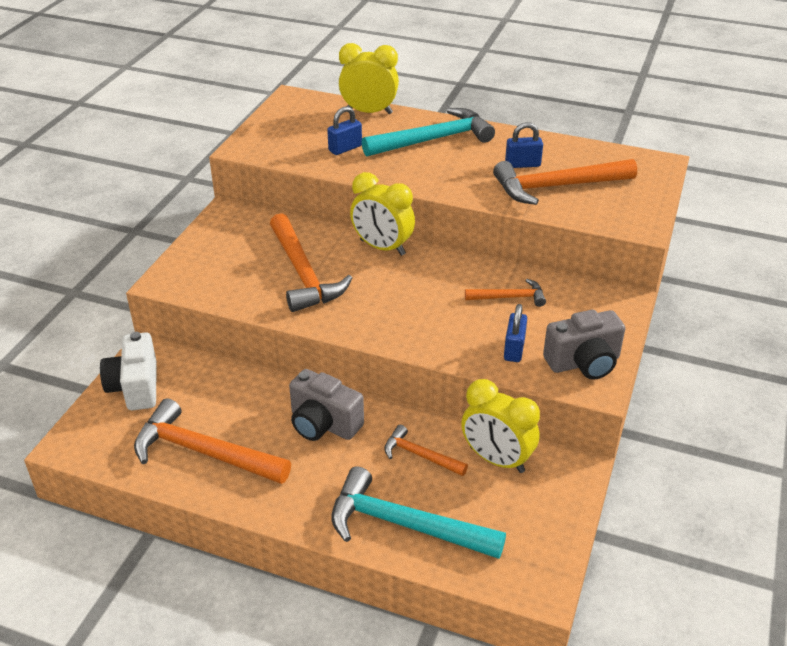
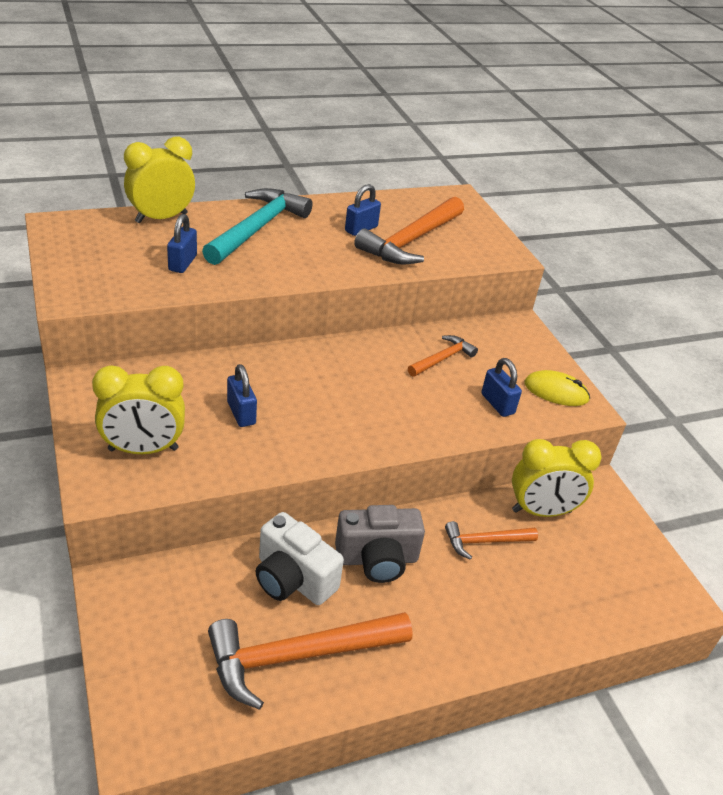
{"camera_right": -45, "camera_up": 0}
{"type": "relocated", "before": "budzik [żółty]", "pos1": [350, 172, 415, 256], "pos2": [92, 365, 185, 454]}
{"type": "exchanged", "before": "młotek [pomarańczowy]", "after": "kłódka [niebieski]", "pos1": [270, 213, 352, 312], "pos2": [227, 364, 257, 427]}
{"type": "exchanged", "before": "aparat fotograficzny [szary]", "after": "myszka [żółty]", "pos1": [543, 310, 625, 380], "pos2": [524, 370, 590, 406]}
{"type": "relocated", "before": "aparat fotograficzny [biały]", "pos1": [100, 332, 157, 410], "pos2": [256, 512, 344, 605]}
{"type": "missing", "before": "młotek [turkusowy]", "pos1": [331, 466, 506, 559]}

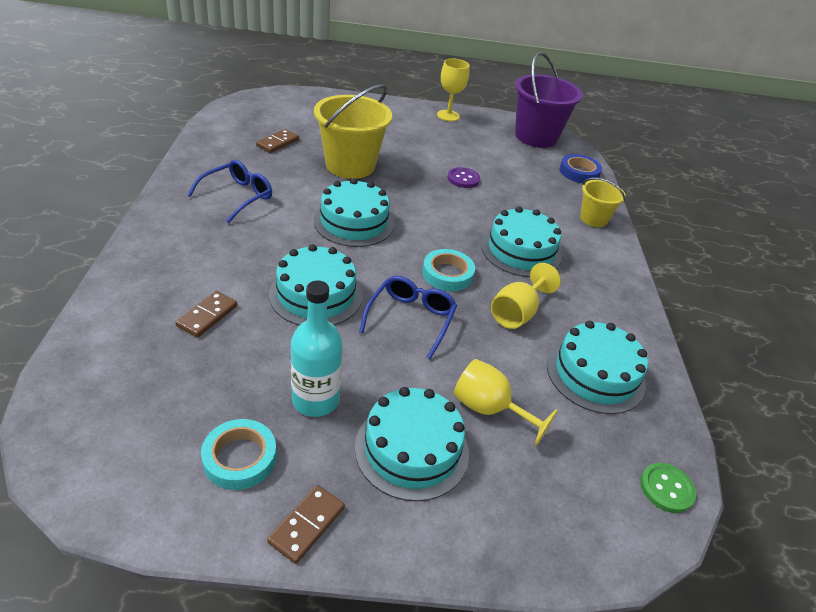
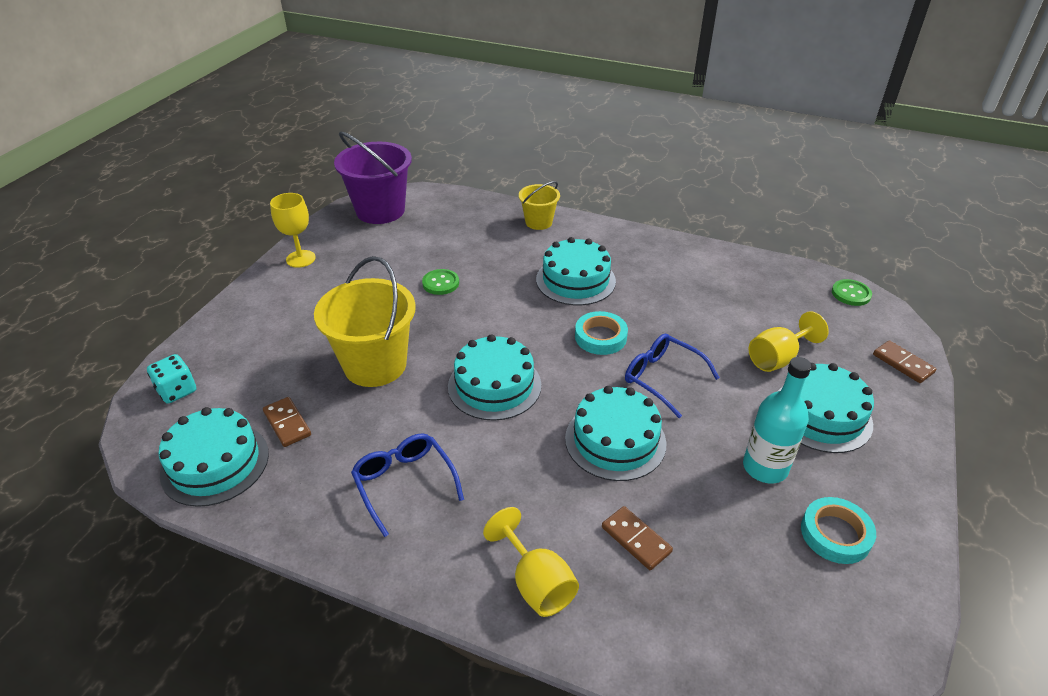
{"camera_right": -65, "camera_up": 0}
{"type": "missing", "before": "taśma klejąca [niebieski]", "pos1": [559, 154, 602, 183]}
{"type": "colour", "before": "guzik [fioletowy]", "after": "guzik [zielony]", "pos1": [447, 167, 480, 188], "pos2": [422, 269, 459, 295]}
{"type": "relocated", "before": "kielich [żółty]", "pos1": [491, 263, 561, 329], "pos2": [483, 507, 579, 617]}
{"type": "relocated", "before": "tort [turkusowy]", "pos1": [547, 321, 648, 414], "pos2": [158, 407, 269, 507]}
{"type": "relocated", "before": "kostka domina [brązowy]", "pos1": [267, 485, 345, 564], "pos2": [873, 340, 936, 383]}
{"type": "appeared", "after": "kostka do gry [turkusowy]", "pos2": [147, 354, 196, 404]}

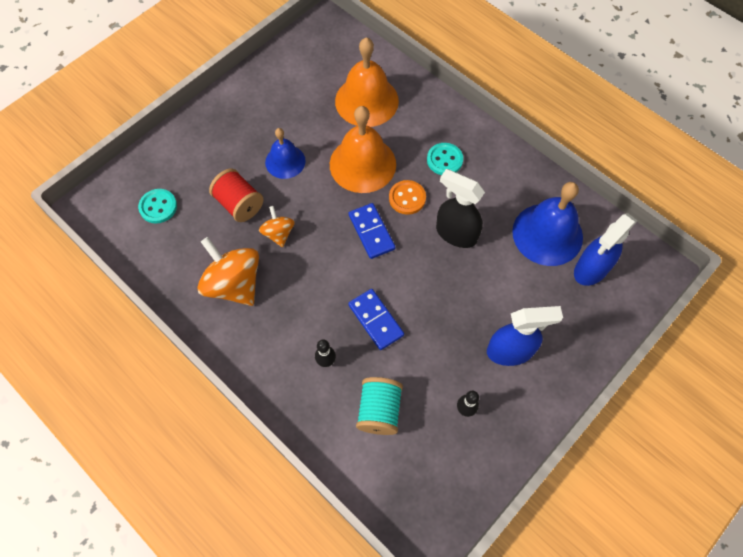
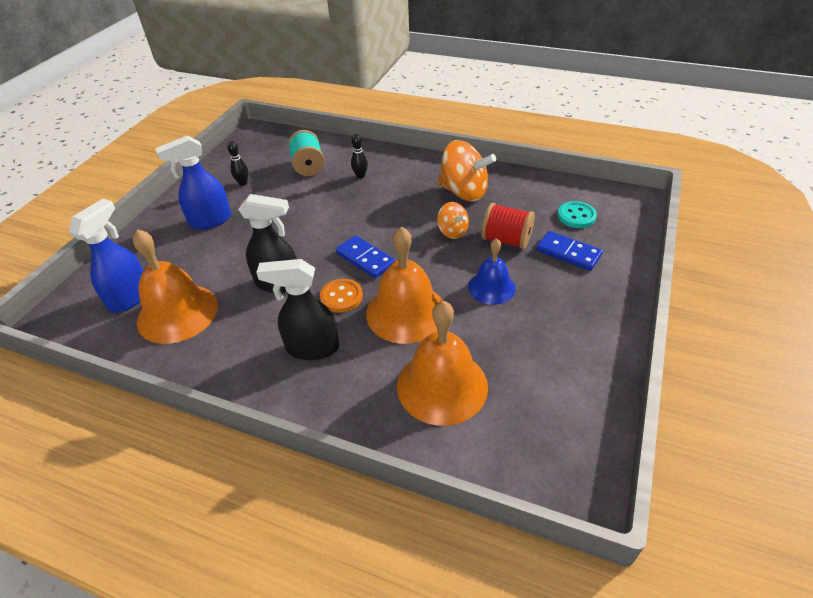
{"camera_right": 160, "camera_up": -20}
{"type": "exchanged", "before": "guzik [turkusowy]", "after": "spryskiwacz [czarny]", "pos1": [427, 143, 463, 175], "pos2": [256, 259, 339, 360]}
{"type": "colour", "before": "dzwonek [niebieski]", "after": "dzwonek [pomarańczowy]", "pos1": [512, 182, 583, 266], "pos2": [133, 229, 218, 344]}
{"type": "relocated", "before": "kostka domina [niebieski]", "pos1": [348, 289, 404, 350], "pos2": [536, 231, 603, 271]}

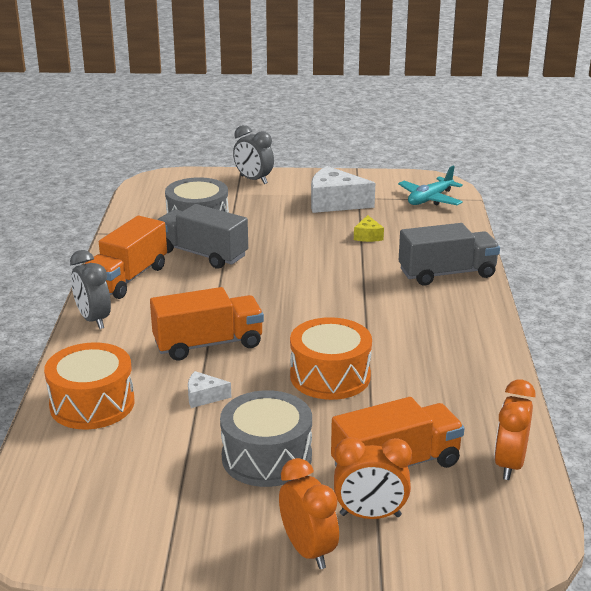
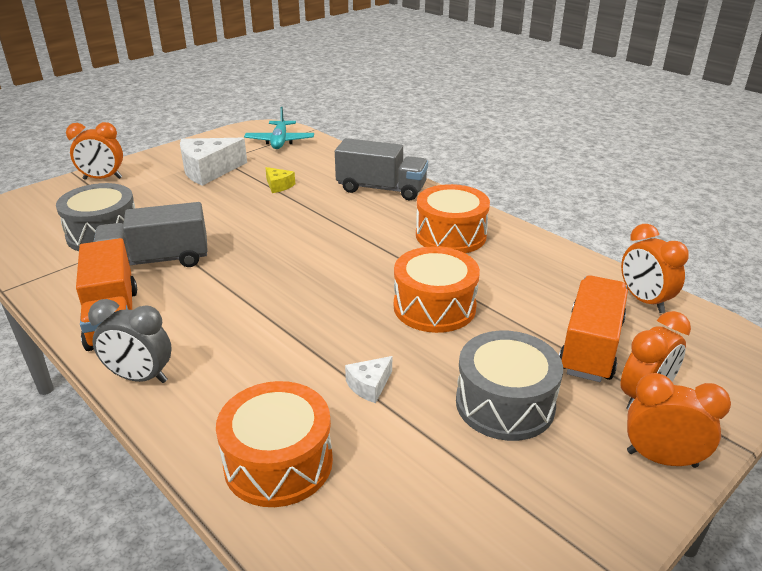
{"camera_right": -45, "camera_up": 5}
{"type": "colour", "before": "budzik [szary]", "after": "budzik [pomarańczowy]", "pos1": [233, 125, 274, 184], "pos2": [66, 122, 123, 180]}
{"type": "spun", "before": "ciężarówka [szary]", "pos1": [399, 223, 500, 286], "pos2": [335, 138, 428, 200], "turn": 75}
{"type": "missing", "before": "ciężarówka [pomarańczowy]", "pos1": [150, 287, 264, 361]}
{"type": "appeared", "after": "bęben [pomarańczowy]", "pos2": [416, 184, 490, 253]}

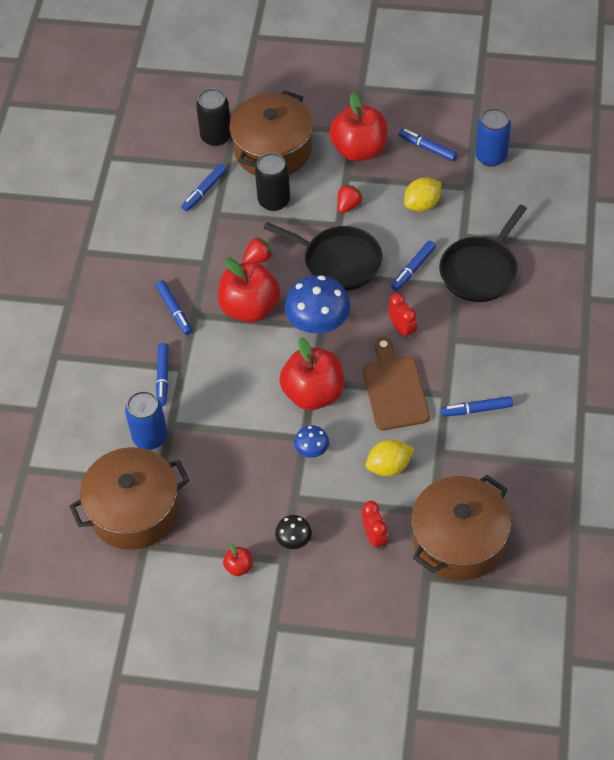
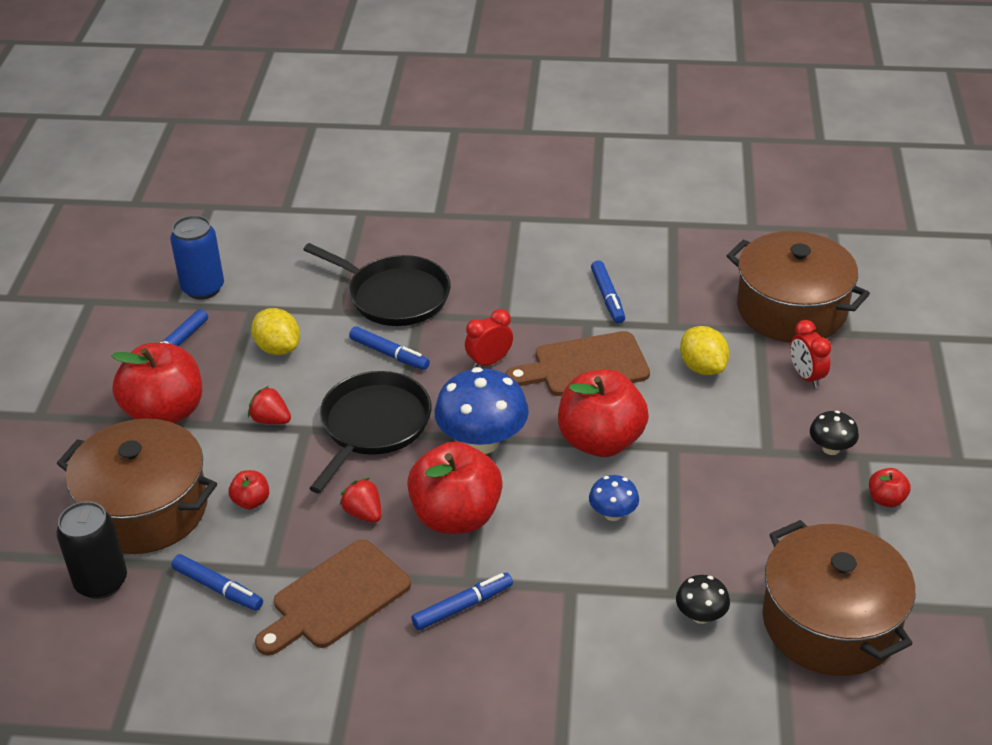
{"camera_right": -95, "camera_up": -15}
{"type": "exchanged", "before": "puszka [czarny]", "after": "jabłko [czerwony]", "pos1": [255, 153, 290, 211], "pos2": [229, 470, 269, 509]}
{"type": "missing", "before": "flamaster [niebieski]", "pos1": [156, 343, 169, 406]}
{"type": "exchanged", "before": "puszka [niebieski]", "after": "grzyb [czarny]", "pos1": [125, 391, 167, 450], "pos2": [676, 575, 730, 624]}
{"type": "relocated", "before": "grzyb [niebieski]", "pos1": [294, 425, 329, 458], "pos2": [589, 475, 639, 521]}
{"type": "spun", "before": "budzik [czerwony]", "pos1": [362, 501, 388, 550], "pos2": [790, 320, 831, 388], "turn": -90}
{"type": "appeared", "after": "deska do krojenia [brązowy]", "pos2": [255, 539, 411, 656]}

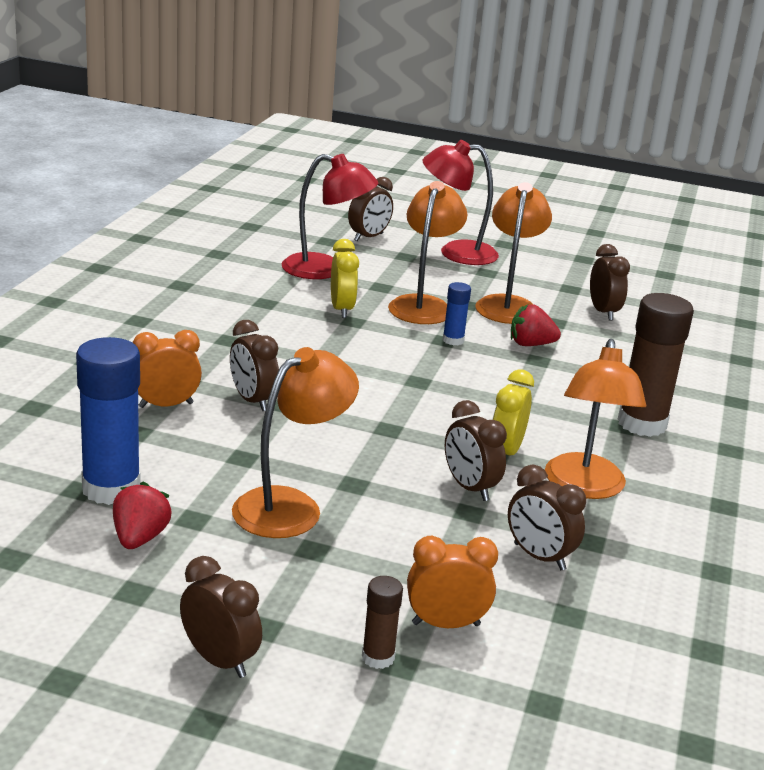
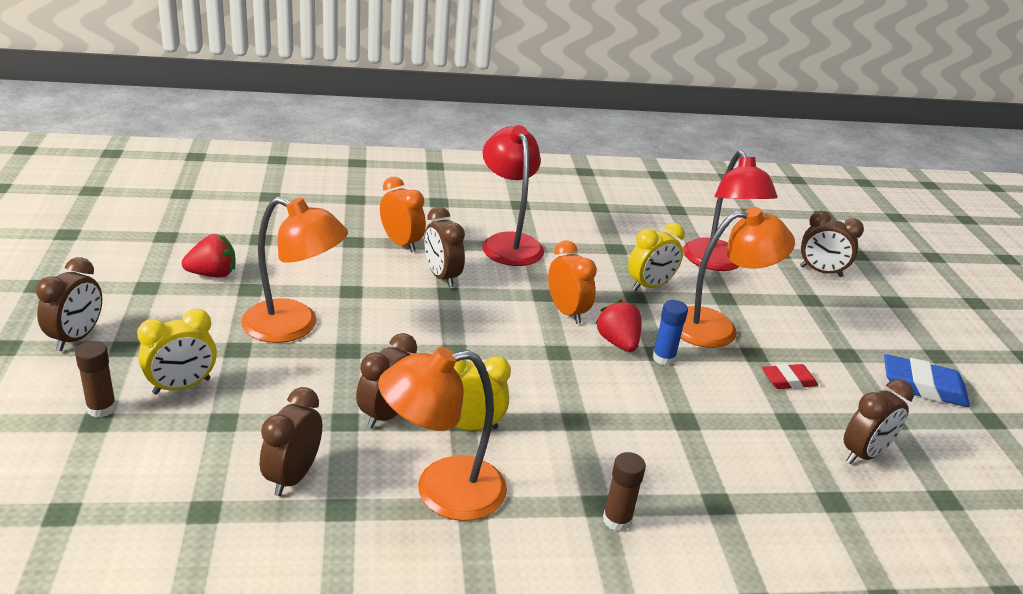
{"camera_right": 65, "camera_up": 5}
{"type": "relocated", "before": "lampka [czerwony]", "pos1": [423, 140, 499, 265], "pos2": [482, 125, 544, 266]}
{"type": "exchanged", "before": "lampka [pomarańczowy]", "after": "gumka do mazania [czerwony]", "pos1": [476, 182, 552, 324], "pos2": [762, 364, 818, 389]}
{"type": "size", "before": "klej w sztyfcie [brązowy]", "pos1": [618, 293, 694, 437], "pos2": [603, 452, 646, 531], "scale": 0.49}
{"type": "relocated", "before": "truskawka [czerwony]", "pos1": [511, 305, 561, 346], "pos2": [595, 300, 642, 352]}
{"type": "spun", "before": "budzik [brązowy]", "pos1": [230, 320, 279, 411], "pos2": [425, 207, 465, 287], "turn": -60}
{"type": "missing", "before": "klej w sztyfcie [niebieski]", "pos1": [76, 337, 141, 505]}
{"type": "relocated", "before": "budzik [pomarańczowy]", "pos1": [407, 536, 498, 628], "pos2": [548, 240, 597, 324]}
{"type": "appeared", "after": "budzik [żółty]", "pos2": [137, 309, 217, 394]}
{"type": "appeared", "after": "gumka do mazania [niebieski]", "pos2": [884, 354, 970, 407]}

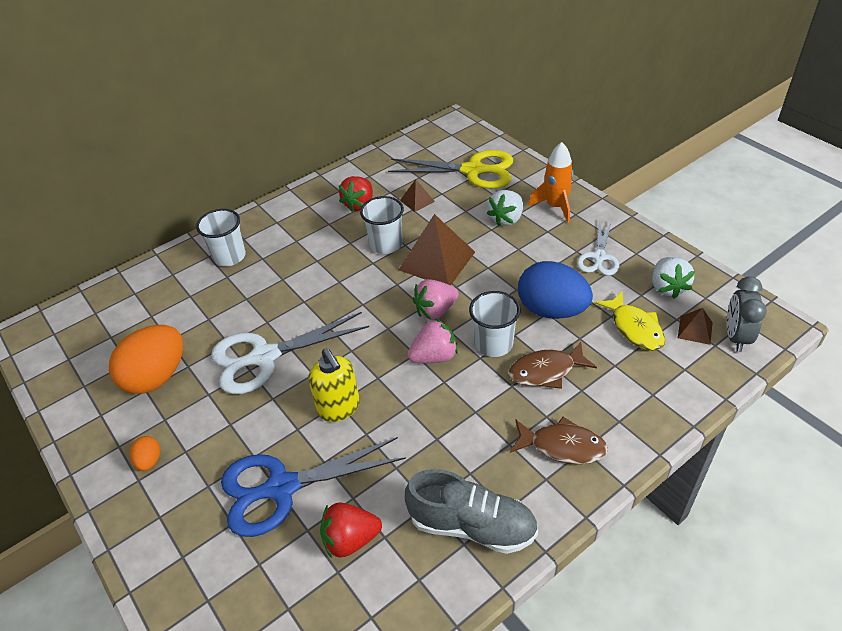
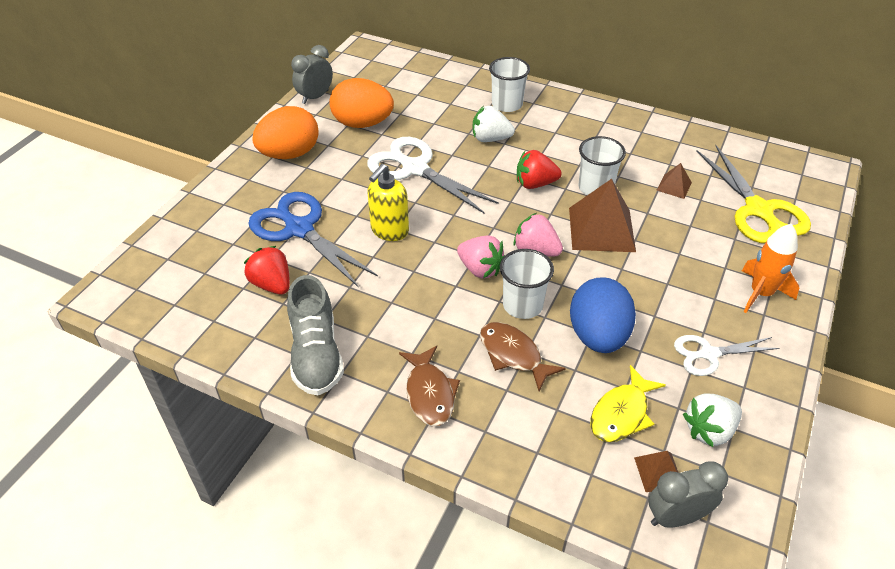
{"camera_right": 60, "camera_up": 0}
{"type": "relocated", "before": "truskawka [czerwony]", "pos1": [339, 176, 373, 212], "pos2": [517, 150, 562, 189]}
{"type": "relocated", "before": "truskawka [biały]", "pos1": [487, 190, 523, 226], "pos2": [473, 106, 515, 142]}
{"type": "size", "before": "jajko [pomarańczowy]", "pos1": [130, 436, 160, 471], "pos2": [252, 106, 319, 159], "scale": 2.25}
{"type": "appeared", "after": "budzik [szary]", "pos2": [291, 45, 333, 104]}

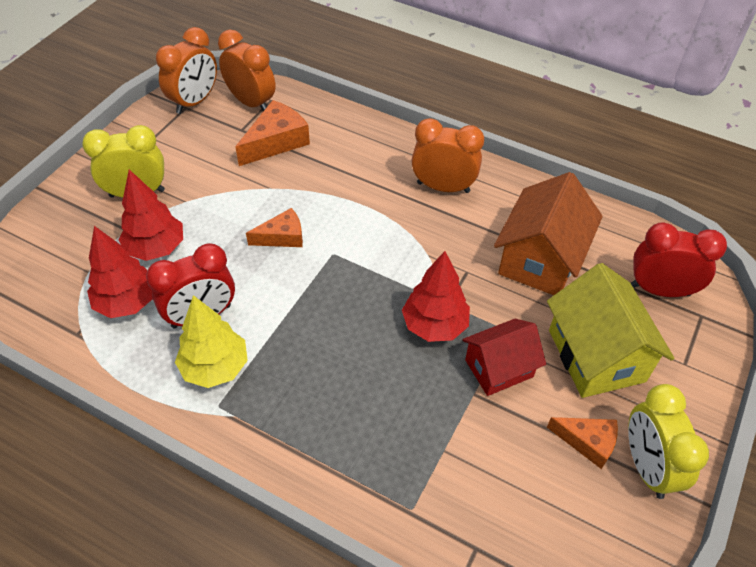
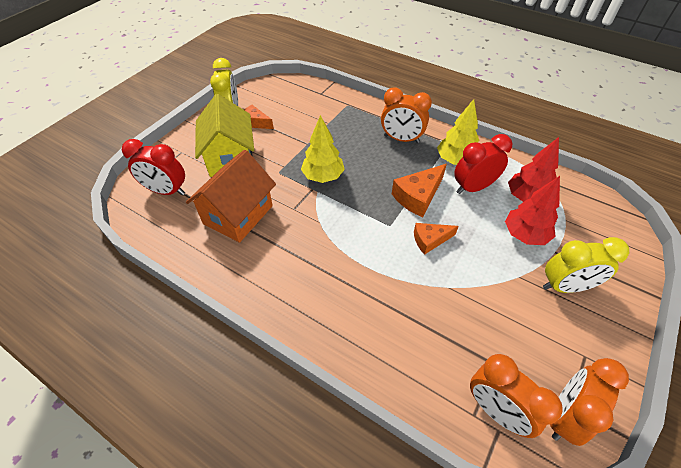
{"camera_right": -175, "camera_up": 0}
{"type": "relocated", "before": "ser [pomarańczowy]", "pos1": [235, 100, 310, 166], "pos2": [392, 164, 447, 217]}
{"type": "relocated", "before": "budzik [pomarańczowy]", "pos1": [412, 118, 484, 193], "pos2": [381, 87, 432, 143]}
{"type": "colour", "before": "drzewko [czerwony]", "after": "drzewko [żółty]", "pos1": [402, 251, 470, 342], "pos2": [301, 115, 345, 183]}
{"type": "missing", "before": "domek [czerwony]", "pos1": [462, 319, 546, 396]}

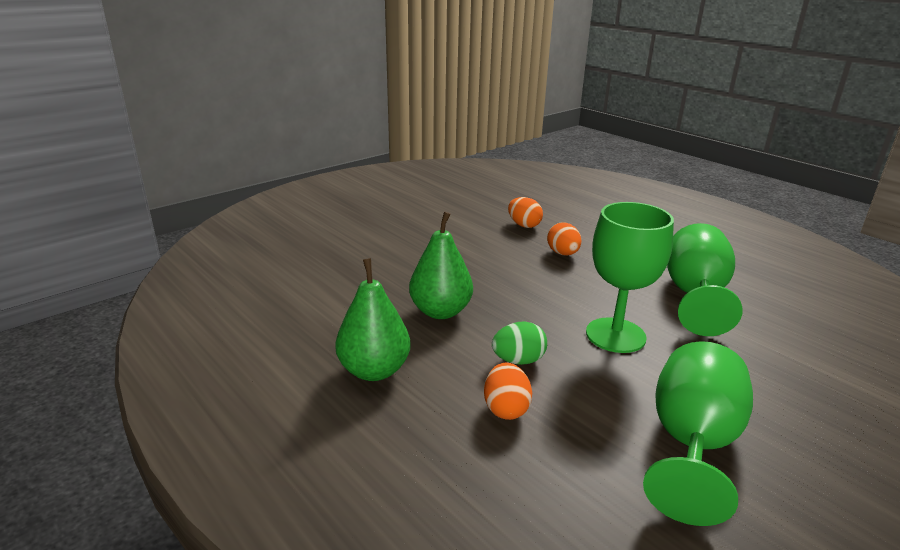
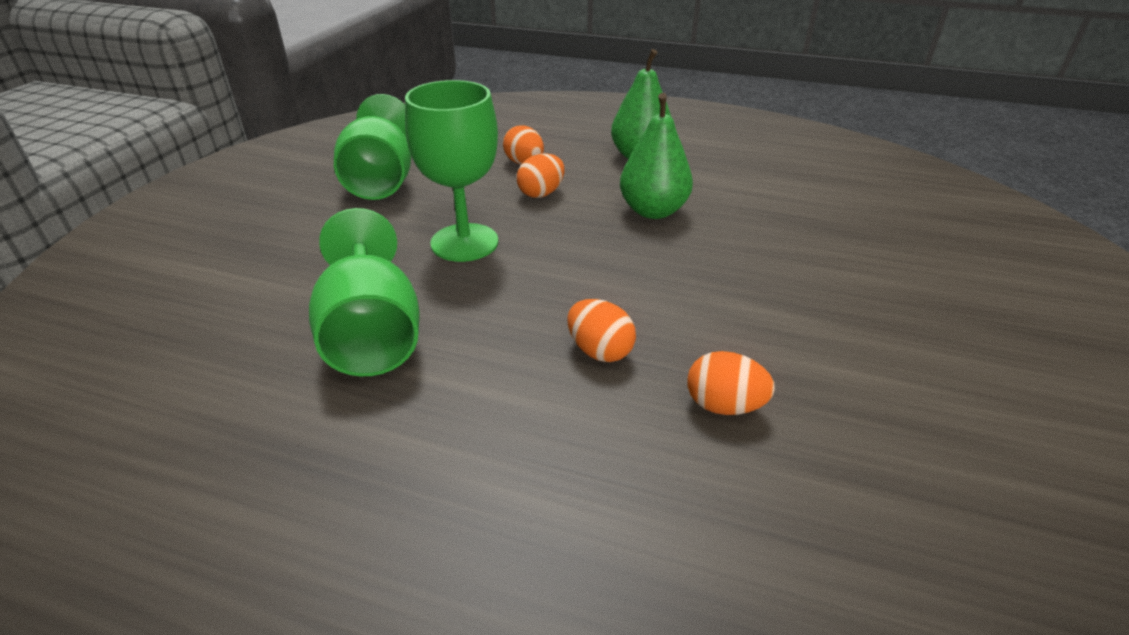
{"camera_right": 150, "camera_up": 10}
{"type": "colour", "before": "jajko [zielony]", "after": "jajko [pomarańczowy]", "pos1": [492, 321, 547, 365], "pos2": [517, 153, 564, 198]}

